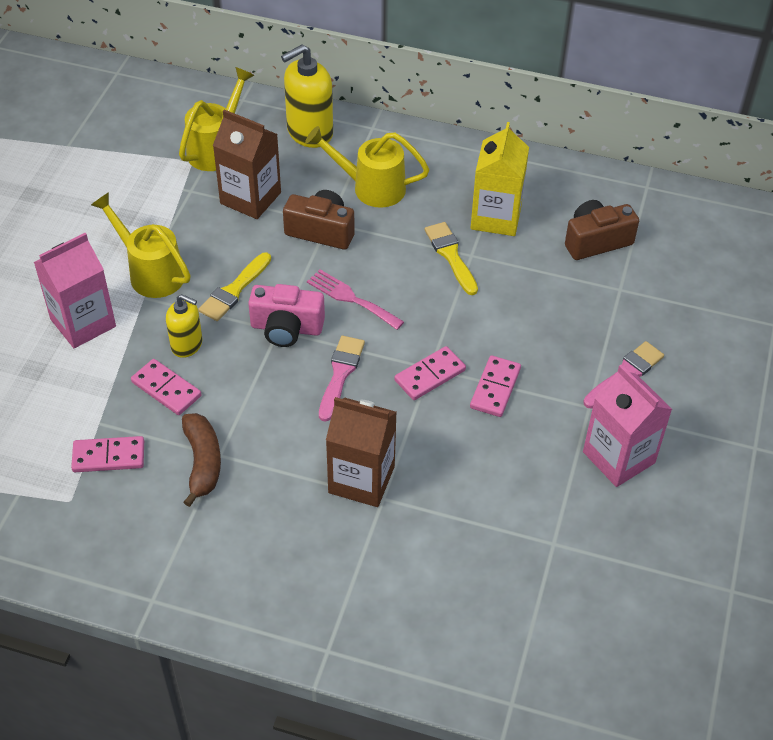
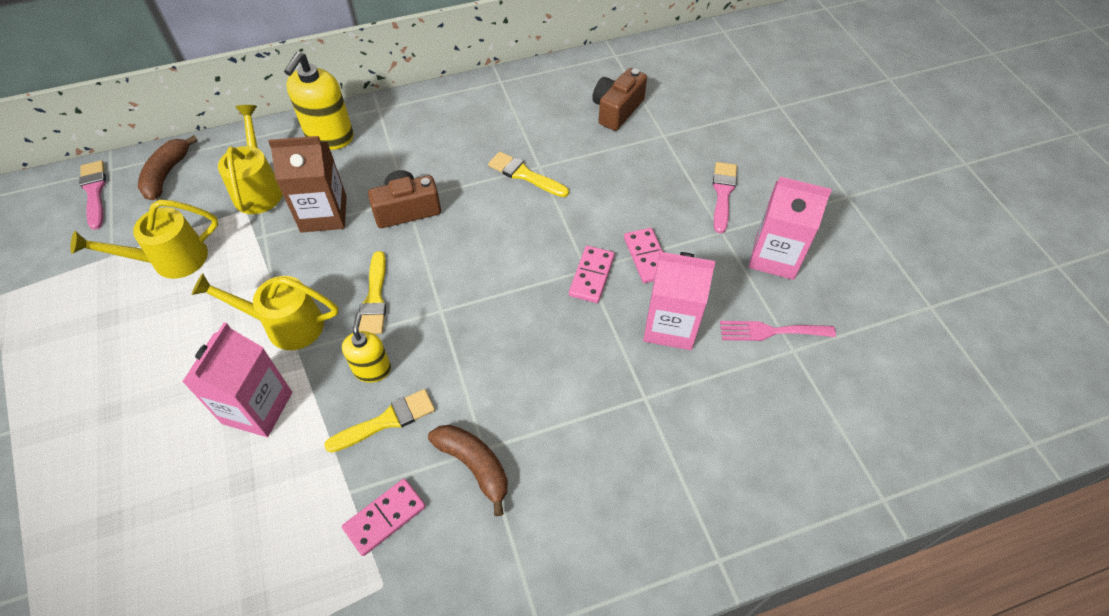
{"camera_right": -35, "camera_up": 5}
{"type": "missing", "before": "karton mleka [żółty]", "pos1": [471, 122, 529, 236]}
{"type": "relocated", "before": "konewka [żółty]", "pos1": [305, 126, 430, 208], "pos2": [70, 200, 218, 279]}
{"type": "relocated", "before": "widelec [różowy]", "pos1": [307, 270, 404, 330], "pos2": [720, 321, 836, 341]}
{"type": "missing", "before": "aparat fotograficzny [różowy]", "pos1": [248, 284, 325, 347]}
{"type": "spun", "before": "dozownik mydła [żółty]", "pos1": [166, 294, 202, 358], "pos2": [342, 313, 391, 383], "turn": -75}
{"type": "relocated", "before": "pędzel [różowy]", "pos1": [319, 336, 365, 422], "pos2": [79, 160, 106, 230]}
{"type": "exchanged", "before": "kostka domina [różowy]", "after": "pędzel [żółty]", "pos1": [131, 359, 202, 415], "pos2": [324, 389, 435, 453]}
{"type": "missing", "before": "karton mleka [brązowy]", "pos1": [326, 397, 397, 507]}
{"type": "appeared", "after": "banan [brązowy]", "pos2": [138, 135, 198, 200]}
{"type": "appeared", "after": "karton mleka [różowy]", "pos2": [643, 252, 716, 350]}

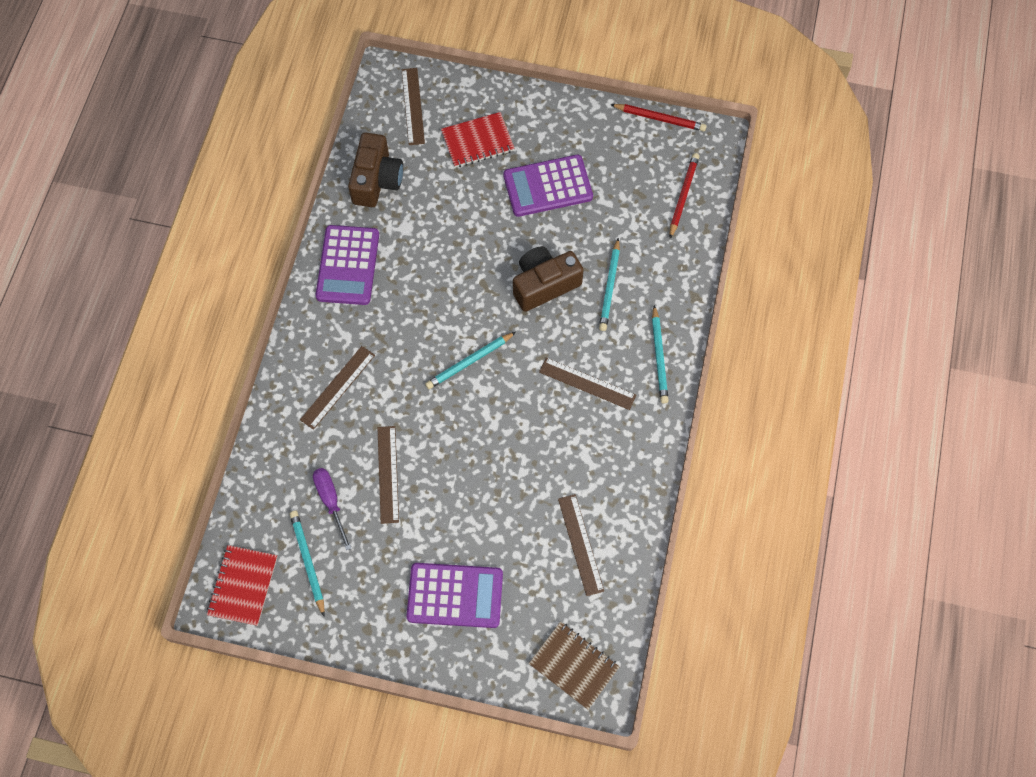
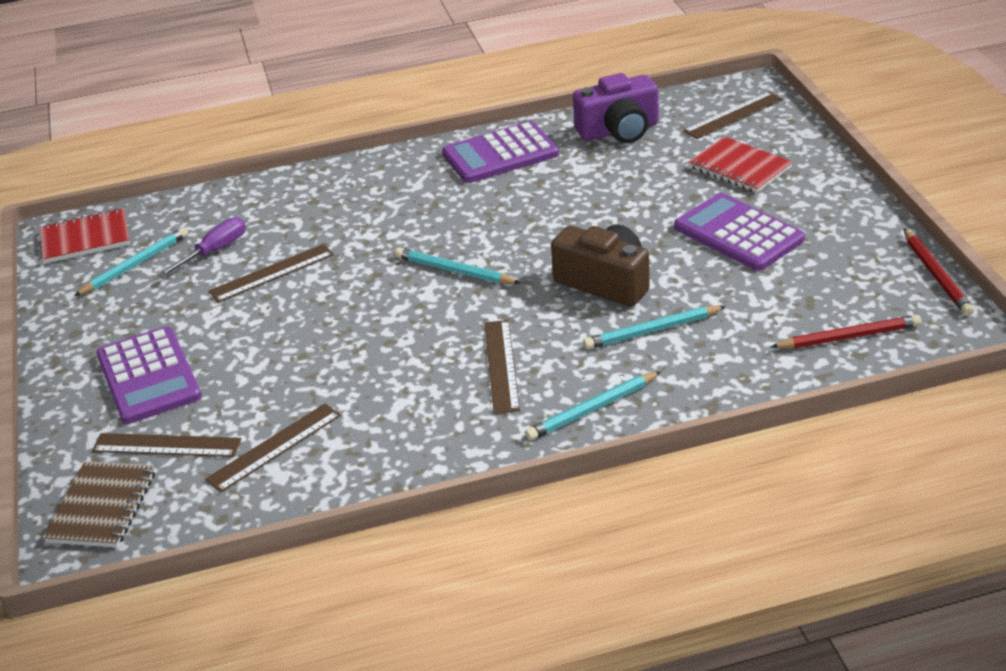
{"camera_right": 65, "camera_up": -30}
{"type": "colour", "before": "aparat fotograficzny [brązowy]", "after": "aparat fotograficzny [fioletowy]", "pos1": [348, 133, 403, 207], "pos2": [573, 73, 659, 143]}
{"type": "relocated", "before": "linijka [brązowy]", "pos1": [300, 346, 375, 430], "pos2": [92, 433, 241, 457]}

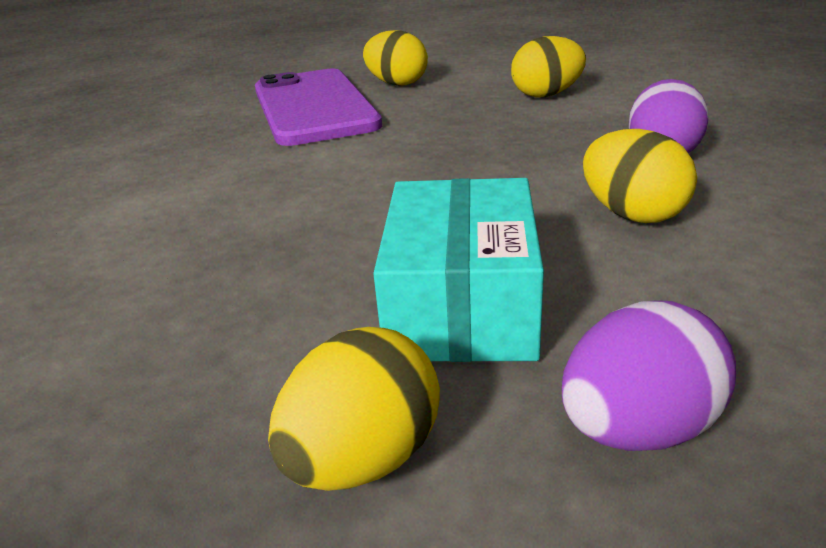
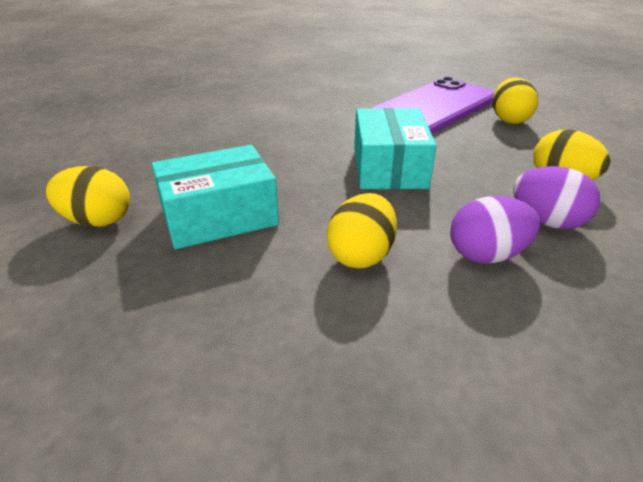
{"camera_right": 60, "camera_up": 5}
{"type": "relocated", "before": "jajko [fioletowy]", "pos1": [562, 300, 736, 451], "pos2": [513, 166, 600, 229]}
{"type": "appeared", "after": "pudełko [turkusowy]", "pos2": [354, 108, 437, 189]}

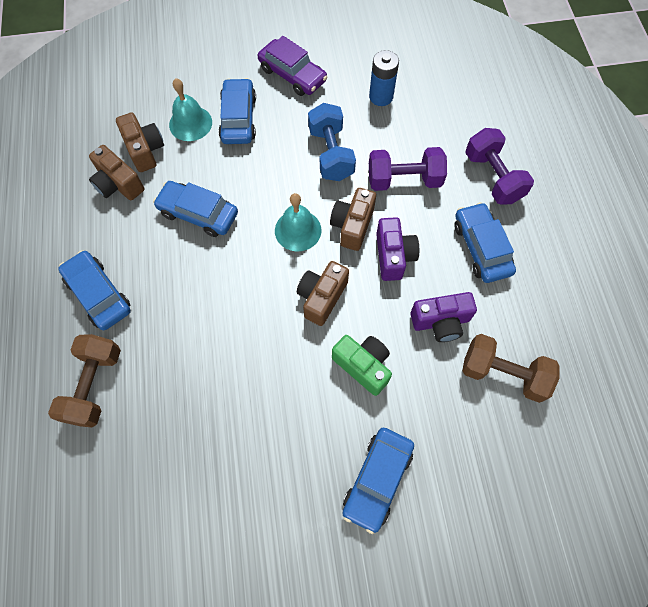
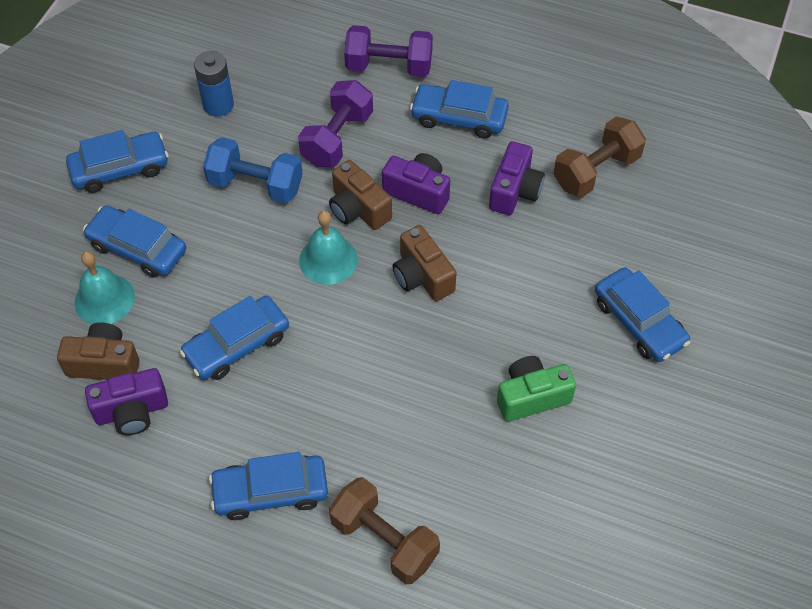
{"camera_right": -60, "camera_up": -10}
{"type": "colour", "before": "samochód [fioletowy]", "after": "samochód [niebieski]", "pos1": [258, 36, 327, 96], "pos2": [66, 130, 168, 193]}
{"type": "colour", "before": "aparat fotograficzny [brązowy]", "after": "aparat fotograficzny [fioletowy]", "pos1": [89, 145, 144, 200], "pos2": [85, 368, 168, 435]}
{"type": "relocated", "before": "aparat fotograficzny [zielony]", "pos1": [332, 335, 392, 396], "pos2": [497, 356, 576, 422]}

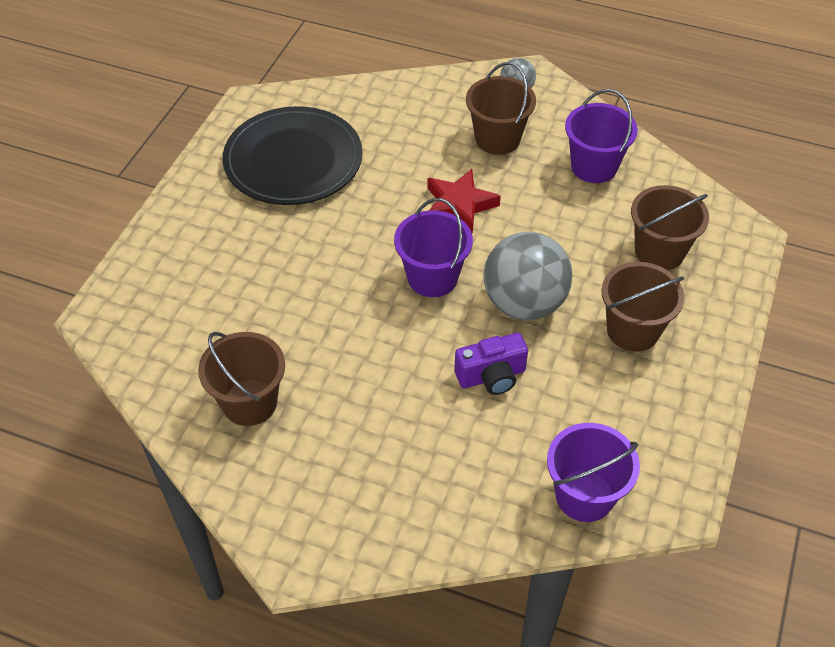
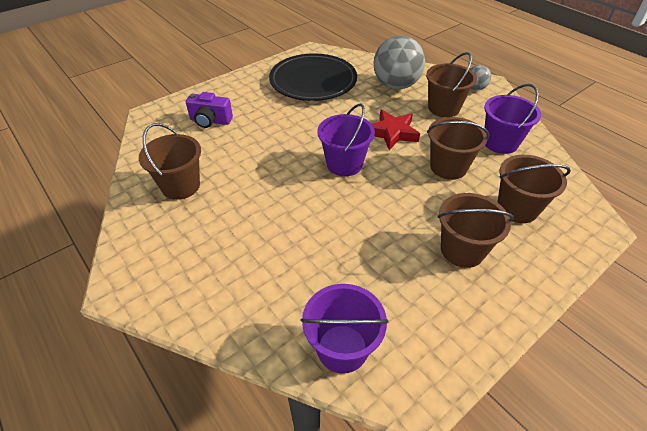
{"camera_right": 30, "camera_up": -5}
{"type": "relocated", "before": "piłka [szary]", "pos1": [483, 232, 573, 320], "pos2": [374, 36, 425, 90]}
{"type": "relocated", "before": "aparat fotograficzny [fioletowy]", "pos1": [454, 333, 528, 395], "pos2": [186, 92, 233, 128]}
{"type": "appeared", "after": "wiadro [brązowy]", "pos2": [427, 117, 489, 180]}

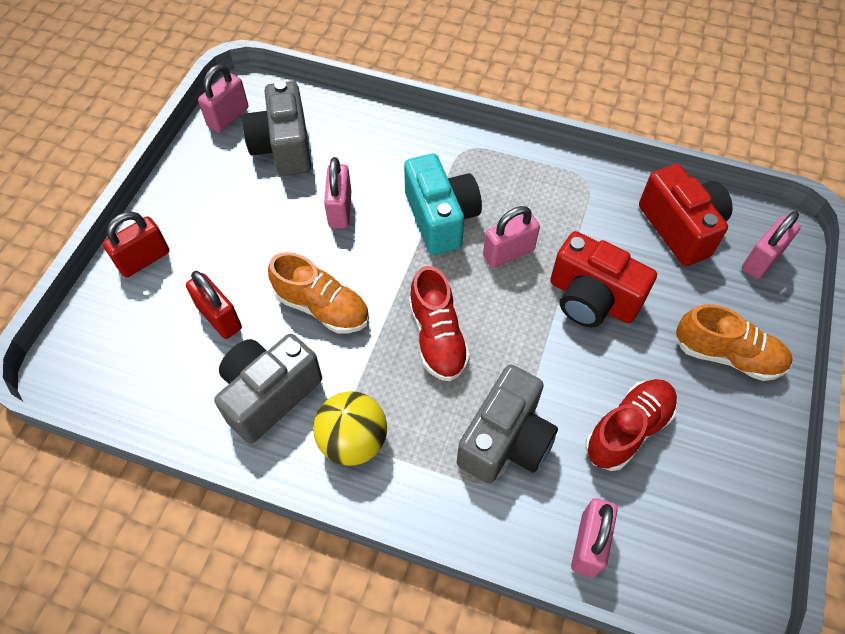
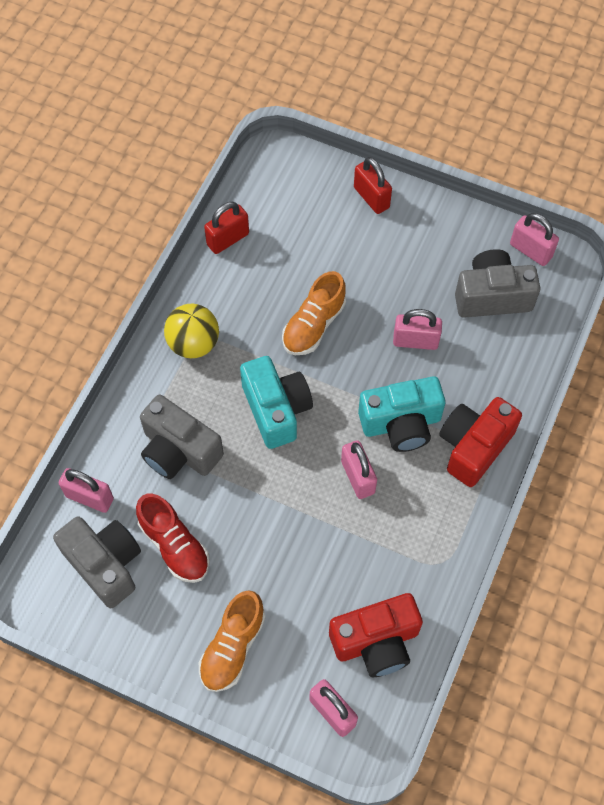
{"camera_right": 95, "camera_up": 5}
{"type": "relocated", "before": "aparat fotograficzny [czerwony]", "pos1": [550, 231, 657, 327], "pos2": [439, 397, 522, 487]}
{"type": "exchanged", "before": "but [czerwony]", "after": "aparat fotograficzny [turkusowy]", "pos1": [409, 266, 470, 381], "pos2": [240, 356, 313, 449]}
{"type": "relocated", "before": "kłódka [czerwony]", "pos1": [186, 271, 242, 339], "pos2": [204, 202, 249, 254]}
{"type": "relocated", "before": "aparat fotograficzny [szary]", "pos1": [214, 334, 322, 444], "pos2": [53, 516, 141, 608]}

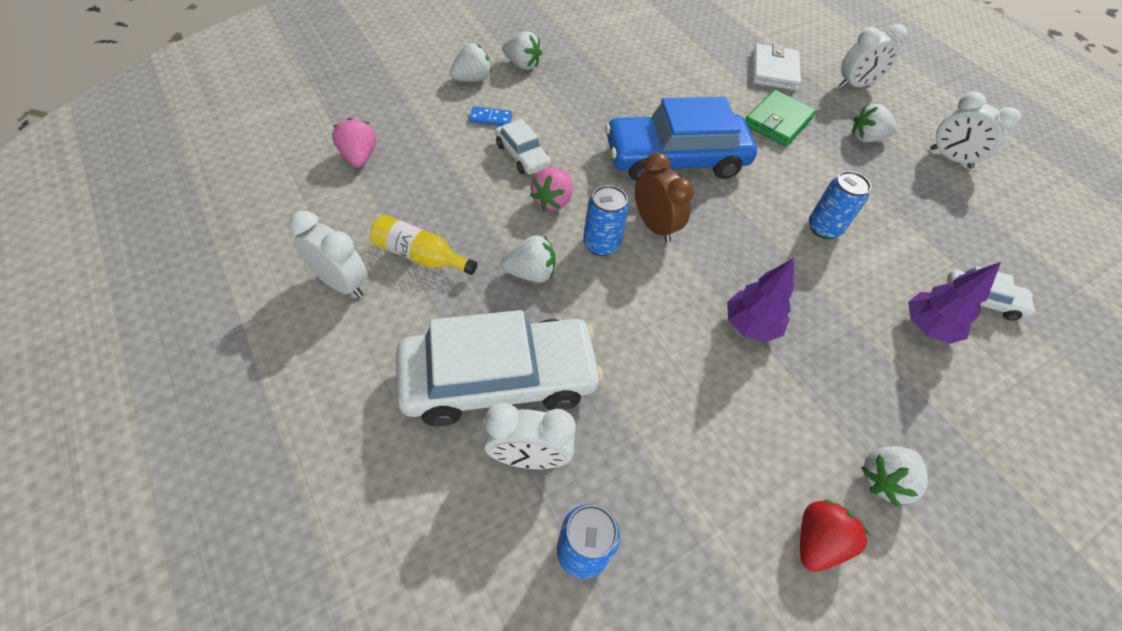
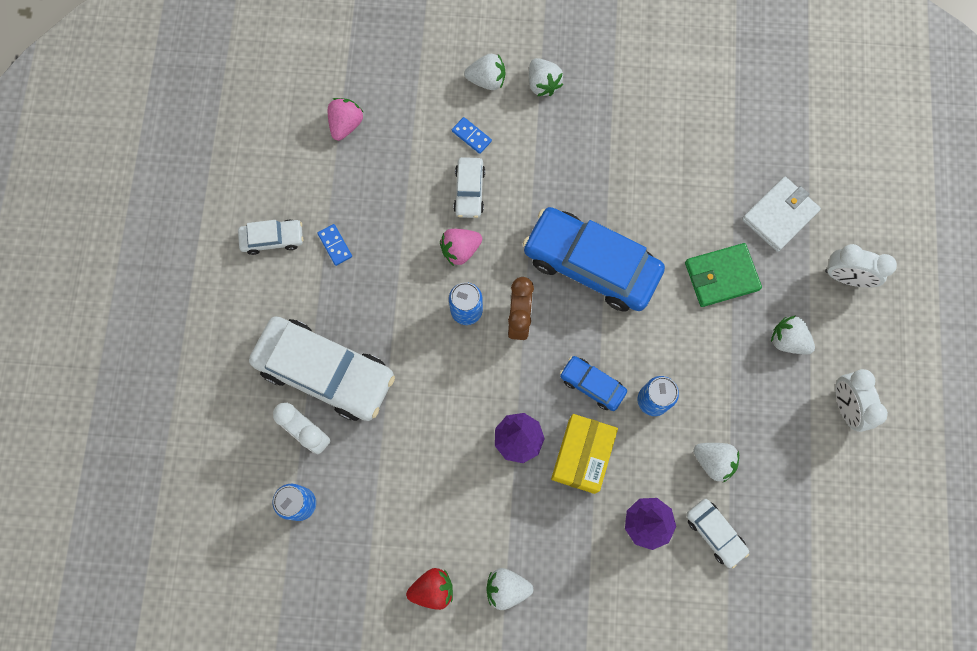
{"camera_right": 40, "camera_up": 20}
{"type": "exchanged", "before": "budzik [biały]", "after": "samochód [biały]", "pos1": [289, 211, 368, 298], "pos2": [238, 220, 304, 255]}
{"type": "exchanged", "before": "butelka [żółty]", "after": "kostka domina [niebieski]", "pos1": [370, 215, 477, 275], "pos2": [317, 224, 352, 266]}
{"type": "relocated", "before": "truskawka [biały]", "pos1": [501, 235, 556, 283], "pos2": [693, 443, 739, 482]}
{"type": "appeared", "after": "samochód [niebieski]", "pos2": [560, 356, 627, 411]}
{"type": "appeared", "after": "pudełko [żółty]", "pos2": [551, 414, 618, 494]}

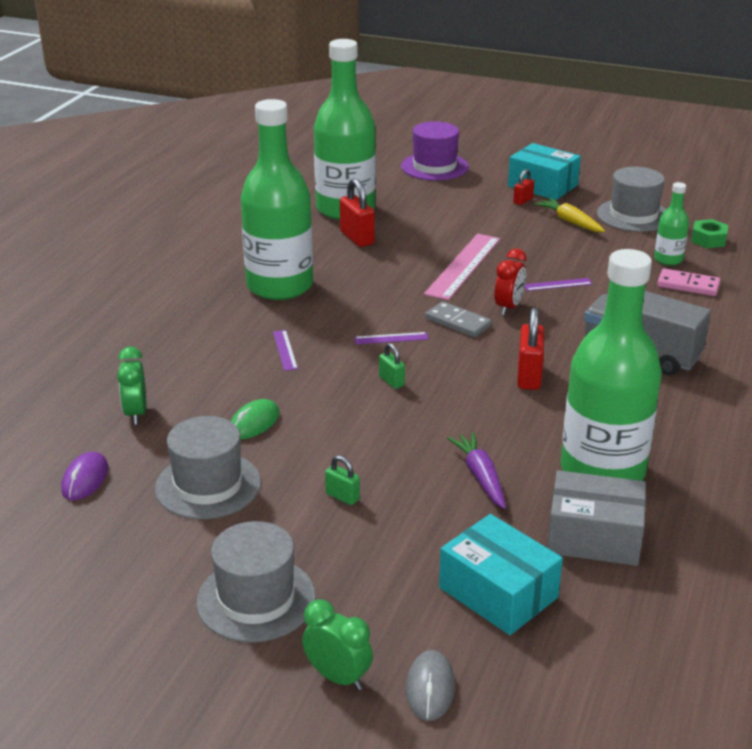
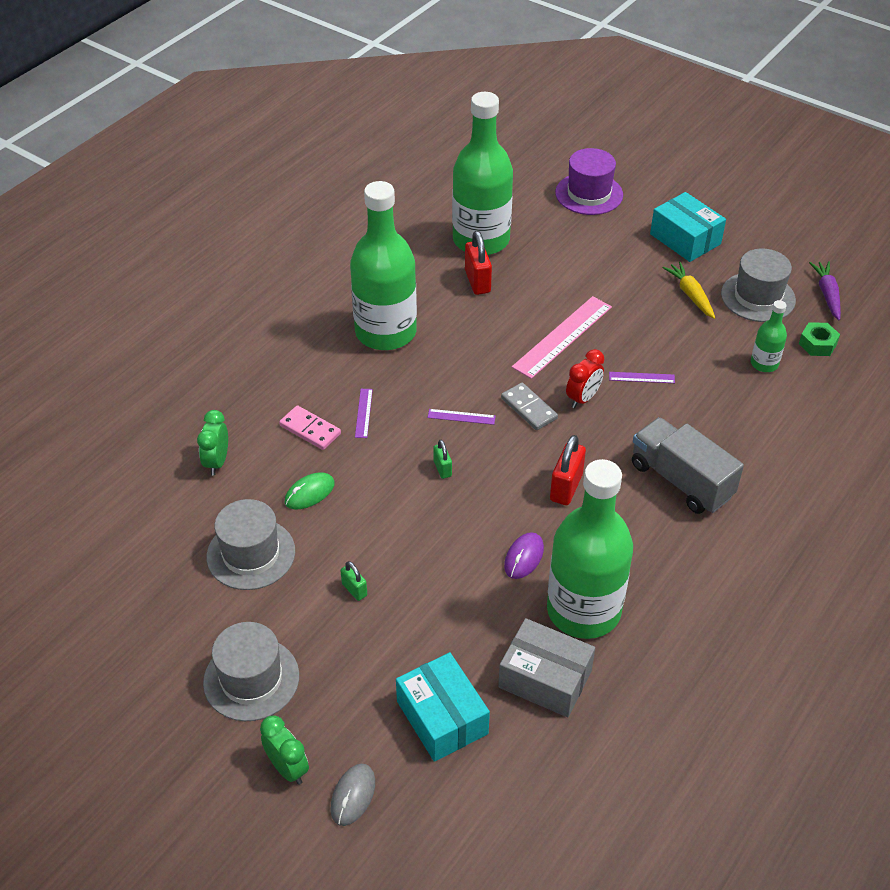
{"camera_right": 15, "camera_up": 15}
{"type": "missing", "before": "kłódka [czerwony]", "pos1": [513, 169, 534, 205]}
{"type": "relocated", "before": "kostka domina [różowy]", "pos1": [657, 268, 720, 296], "pos2": [279, 405, 341, 450]}
{"type": "relocated", "before": "marchewka [fioletowy]", "pos1": [447, 432, 506, 509], "pos2": [809, 261, 841, 320]}
{"type": "relocated", "before": "myszka [fioletowy]", "pos1": [61, 452, 108, 500], "pos2": [504, 532, 544, 579]}

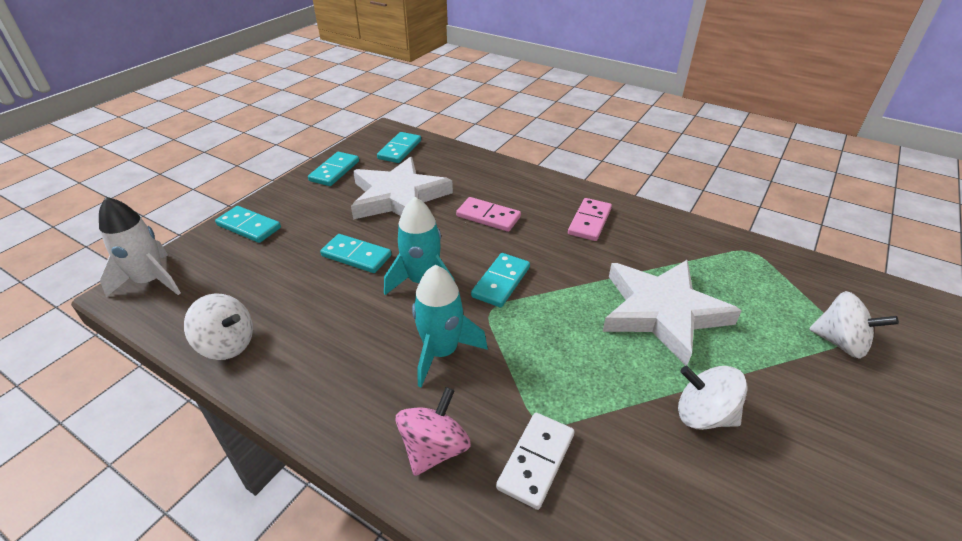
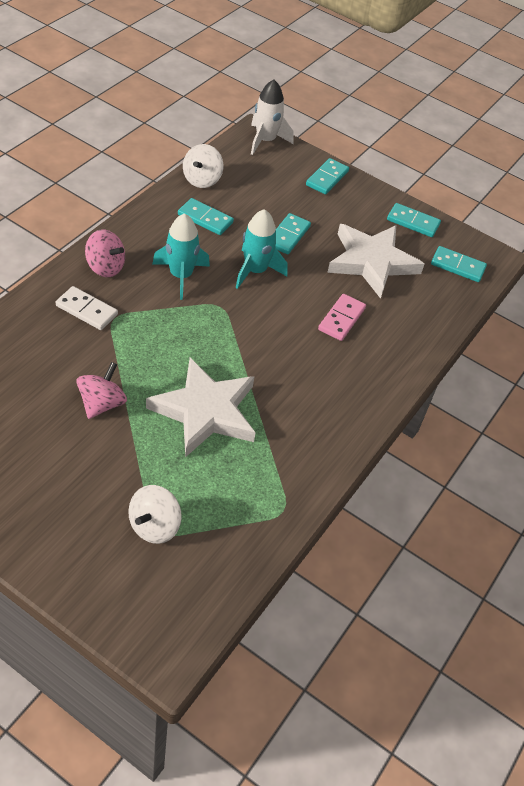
{"camera_right": 85, "camera_up": 10}
{"type": "missing", "before": "kostka domina [różowy]", "pos1": [568, 198, 612, 241]}
{"type": "relocated", "before": "kostka domina [turkusowy]", "pos1": [471, 253, 530, 308], "pos2": [178, 198, 234, 235]}
{"type": "colour", "before": "bączek [biały]", "after": "bączek [różowy]", "pos1": [678, 366, 747, 430], "pos2": [76, 362, 127, 419]}

